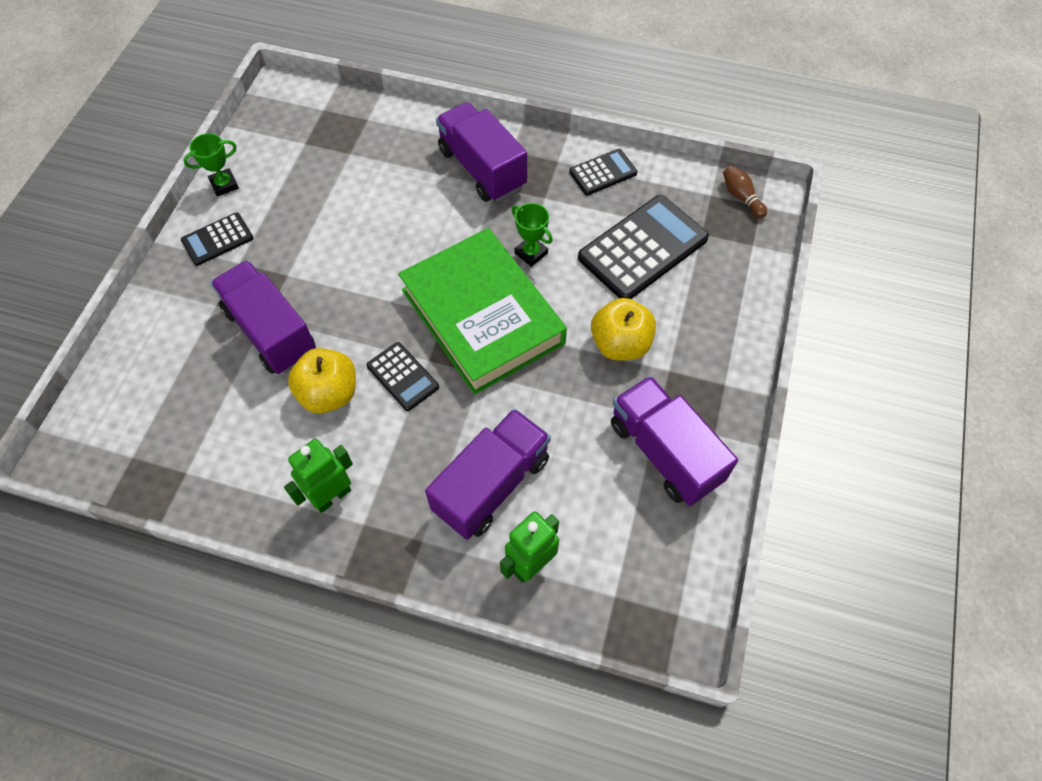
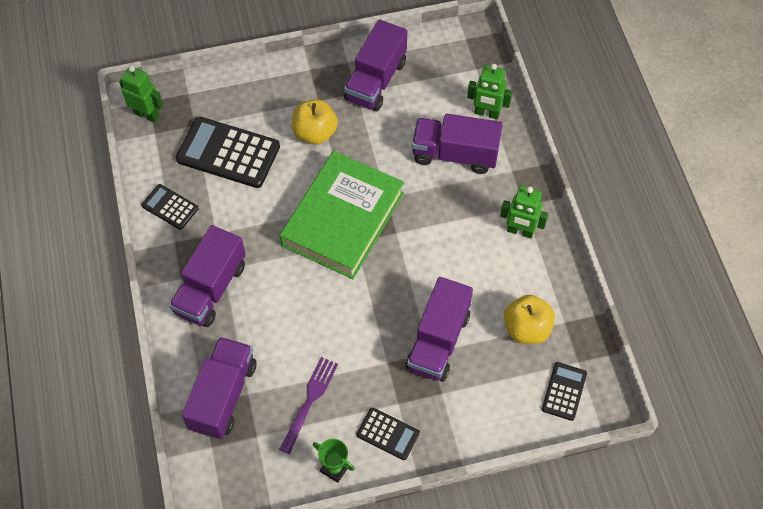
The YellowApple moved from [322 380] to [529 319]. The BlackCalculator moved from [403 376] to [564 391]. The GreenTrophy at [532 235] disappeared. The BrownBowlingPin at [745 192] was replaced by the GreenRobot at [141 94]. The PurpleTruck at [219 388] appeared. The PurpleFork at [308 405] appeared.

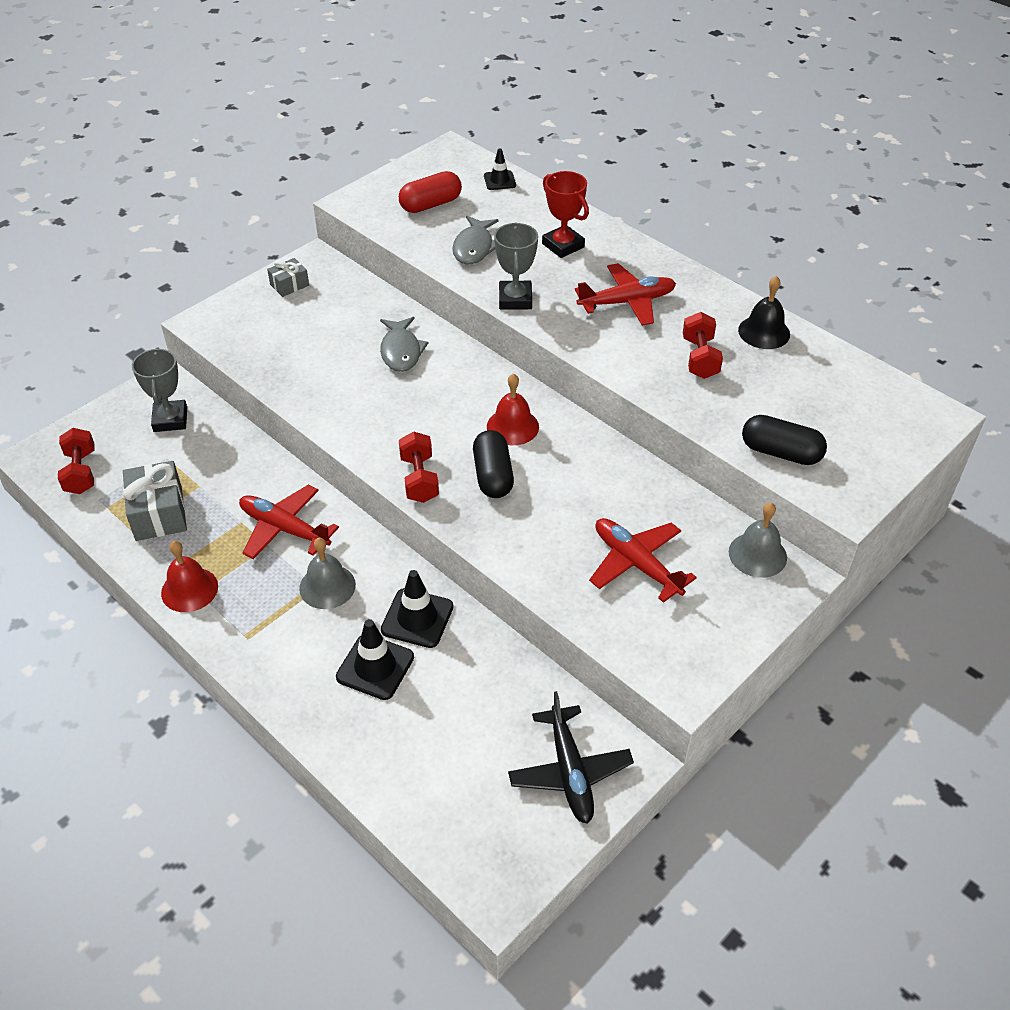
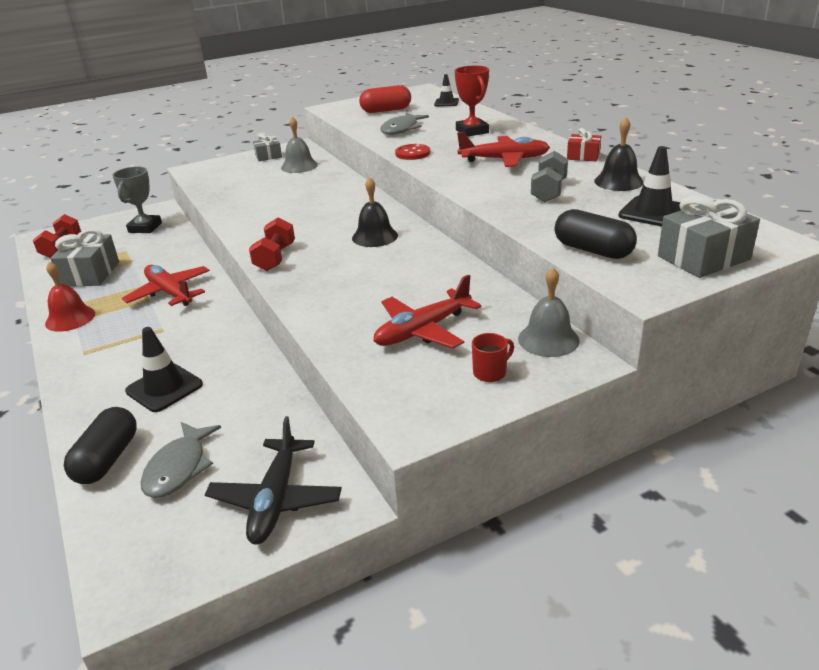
The GreyBell moved from [327 573] to [299 145]. The GreyFish moved from [404 344] to [181 460]. The BlackTrafficCone moved from [417 609] to [650 186]. The BlackCapsule moved from [493 464] to [100 445]. The RedBell at [513 409] became the BlackBell at [375 212]. The GreyTrophy at [516 266] was replaced by the RedButton at [412 152]. The RedPlane at [643 560] turned 105 degrees counterclockwise. The RedDumbbell at [703 345] became the GreyDumbbell at [549 176]. The RedMug at [493 357] appeared. The RedGift at [584 144] appeared. The GreyGift at [709 236] appeared.

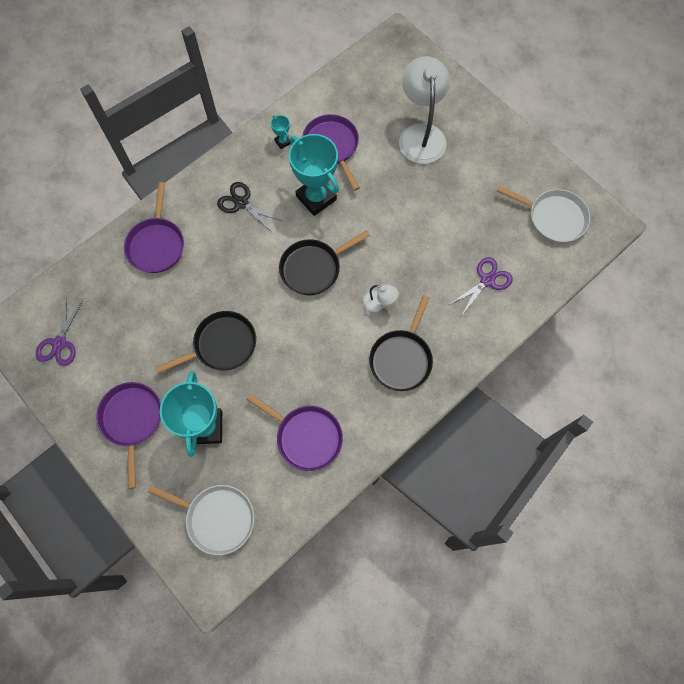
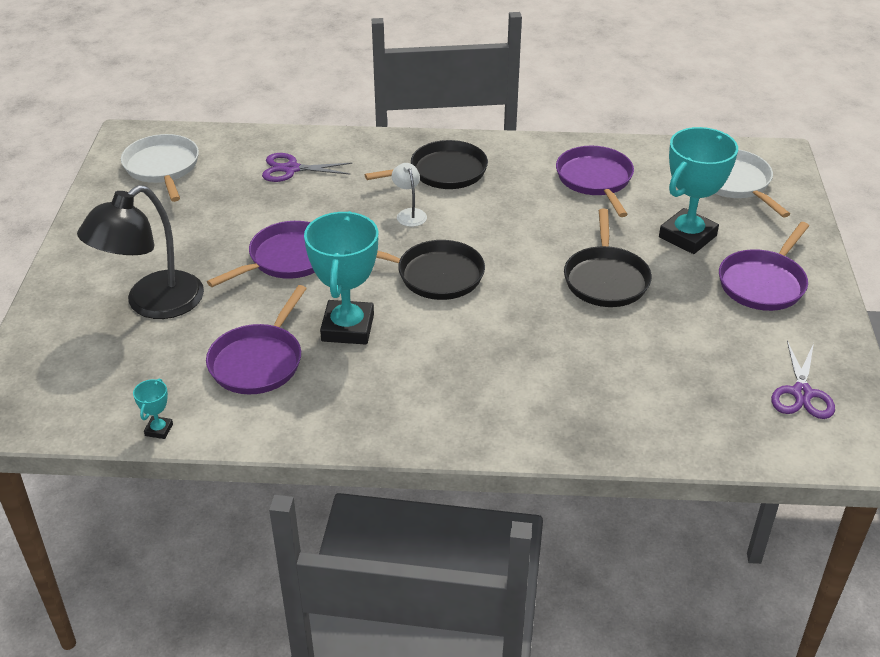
The PurpleScissors at [59 332] turned 135 degrees clockwise. The PurplePan moved from [154 227] to [261 254]. The BlackPan at [206 342] turned 105 degrees counterclockwise. The BlackScissors at [249 207] disappeared. The TurquoiseTrophy moved from [280 132] to [153 409]. The WhiteLamp at [424 110] became the BlackLamp at [140 252].

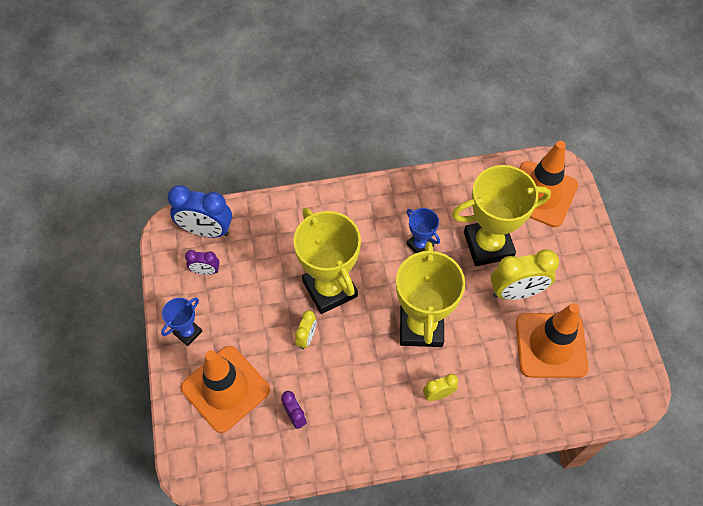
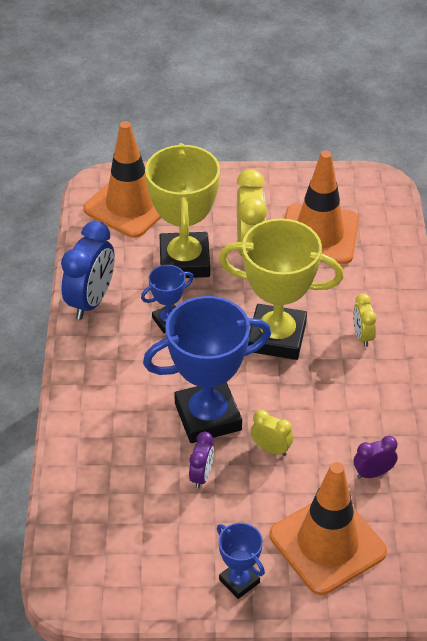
The BlueClock moved from [199 211] to [88 270]. The PurpleClock moved from [202 262] to [201 460]. The YellowTrophy at [327 261] became the BlueTrophy at [207 369].

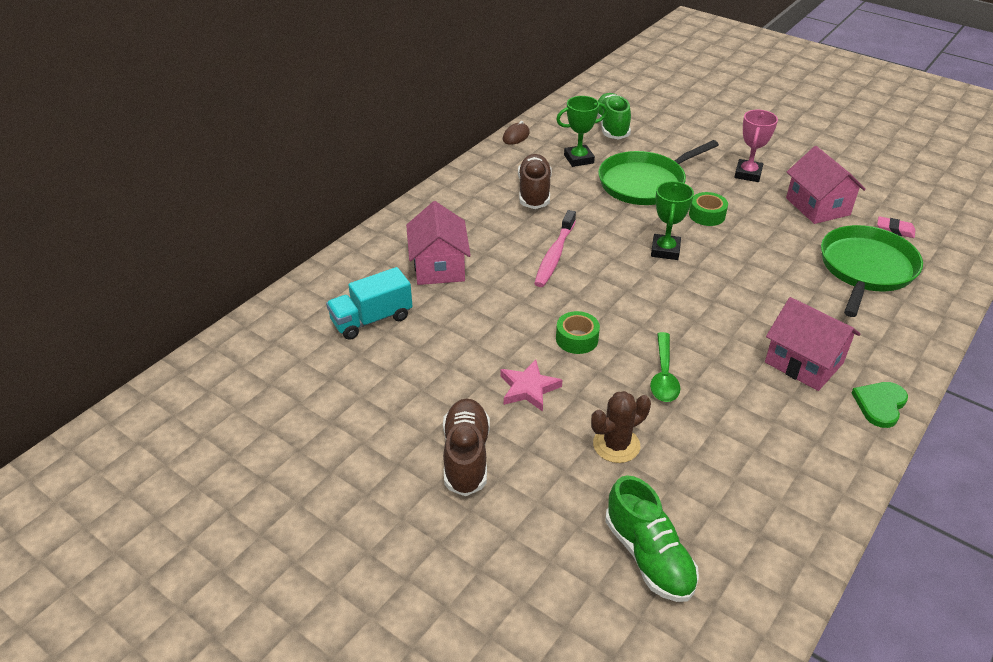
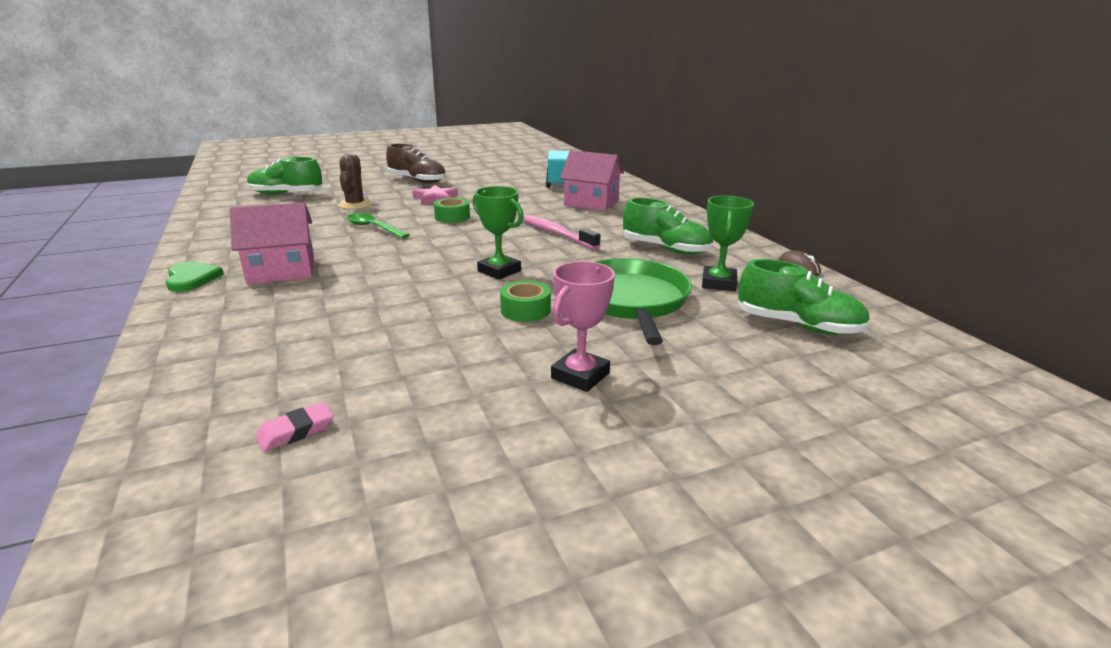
The BrownShoe at [535 181] became the GreenShoe at [668 226]. The PinkTrophy at [756 146] turned 75 degrees clockwise. The PinkHouse at [826 185] disappeared. The GreenPan at [872 271] disappeared.

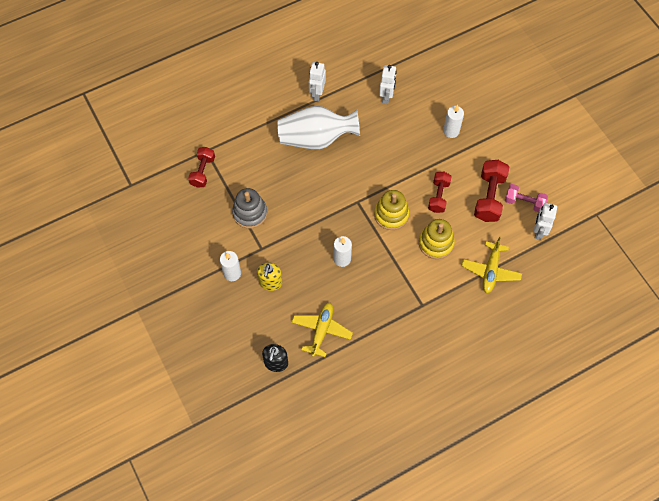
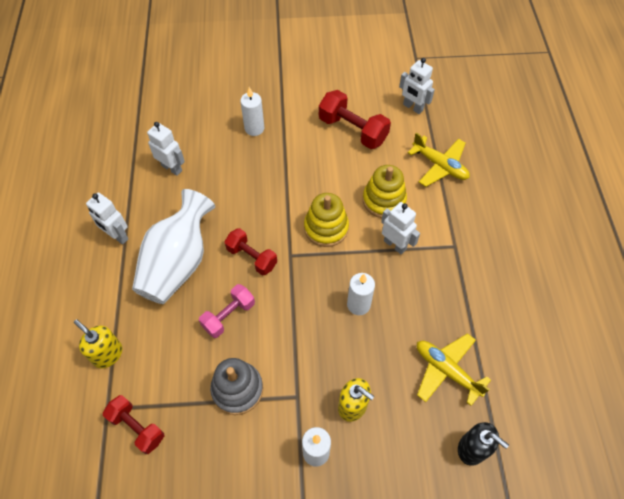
The RedDumbbell moved from [440 192] to [250 251]. The PinkDumbbell moved from [526 198] to [227 311]. The YellowSoapDispenser at [98 344] appeared. The WhiteRobot at [400 228] appeared.

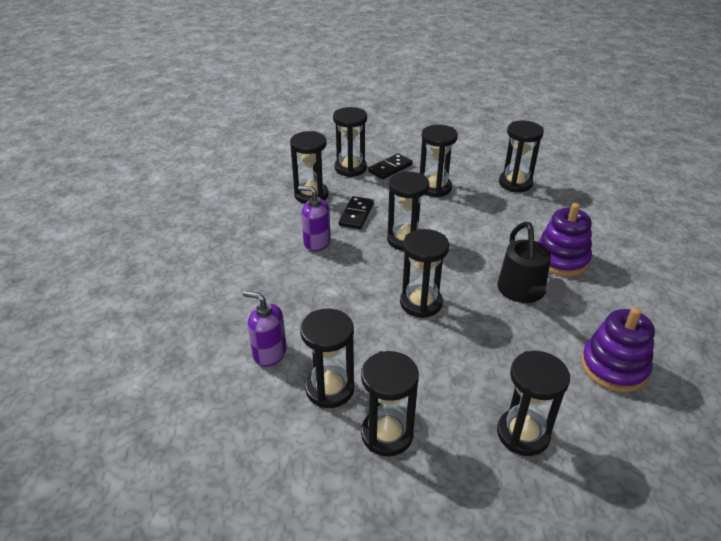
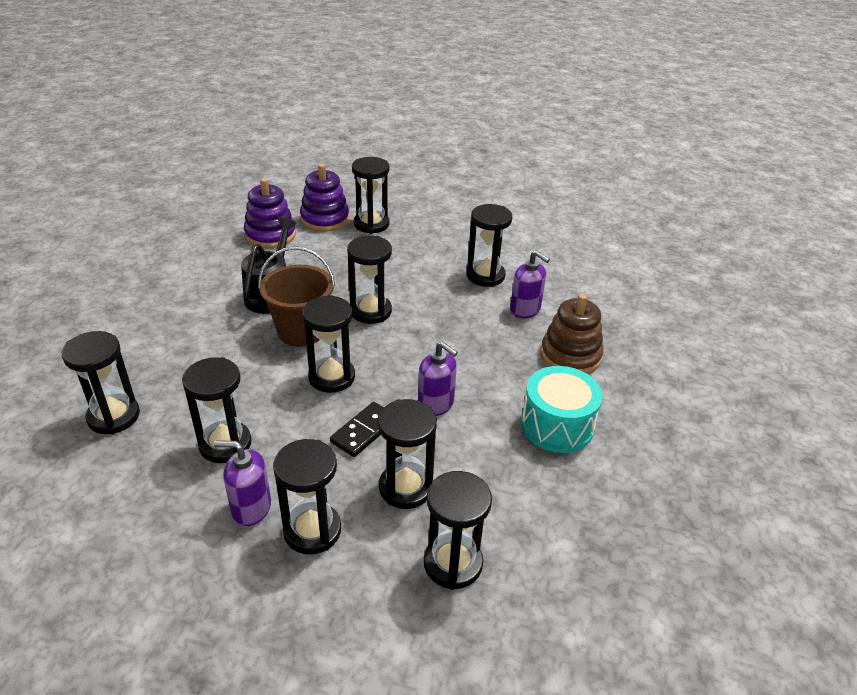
The BlackHourglass moved from [390 403] to [458 530]. The BlackDomino at [390 166] was replaced by the PurpleSoapDispenser at [242 483]. The PurpleStackingToy moved from [565 239] to [324 198]. The BrownBucket at [296 296] appeared. The TurquoiseDrum at [562 409] appeared. The BrownStackingToy at [572 334] appeared.

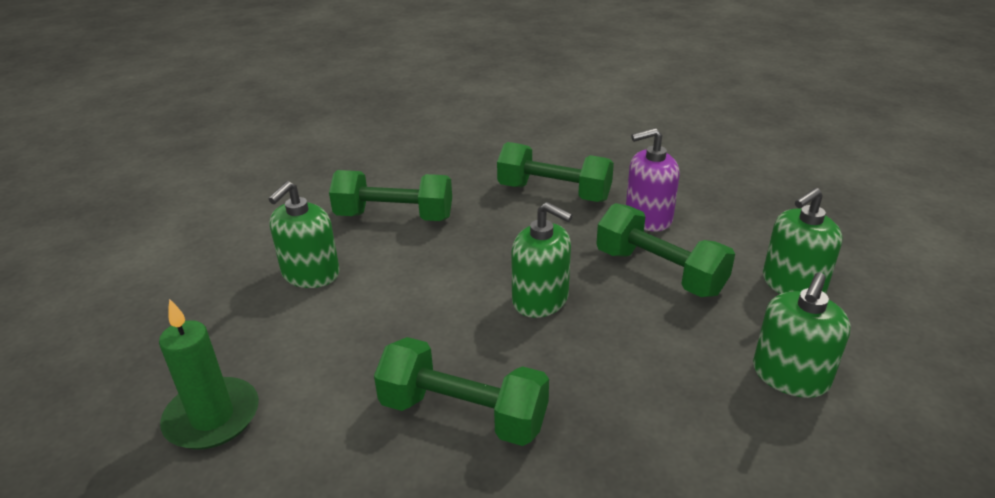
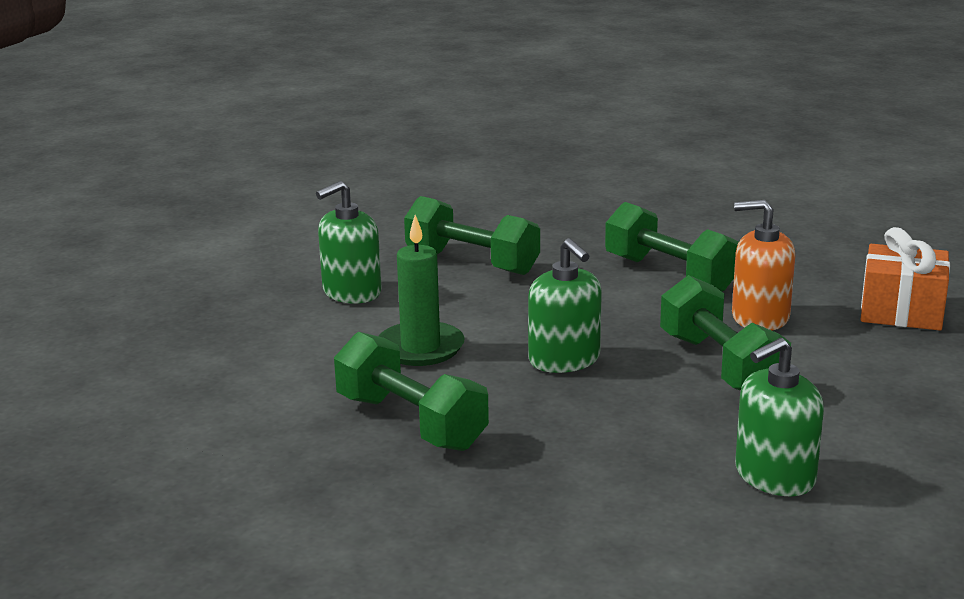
The GreenCandle moved from [209 374] to [422 290]. The PurpleSoapDispenser at [652 180] became the OrangeSoapDispenser at [763 265]. The GreenSoapDispenser at [803 241] disappeared. The OrangeGift at [905 279] appeared.

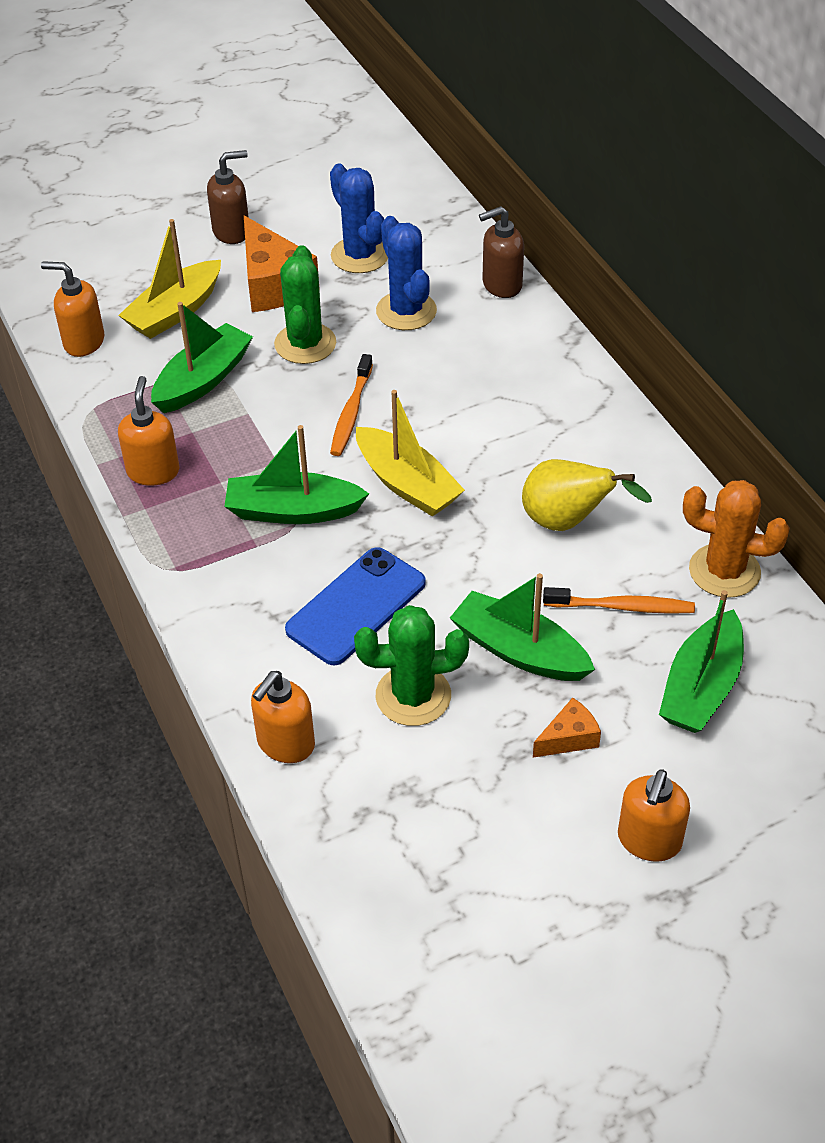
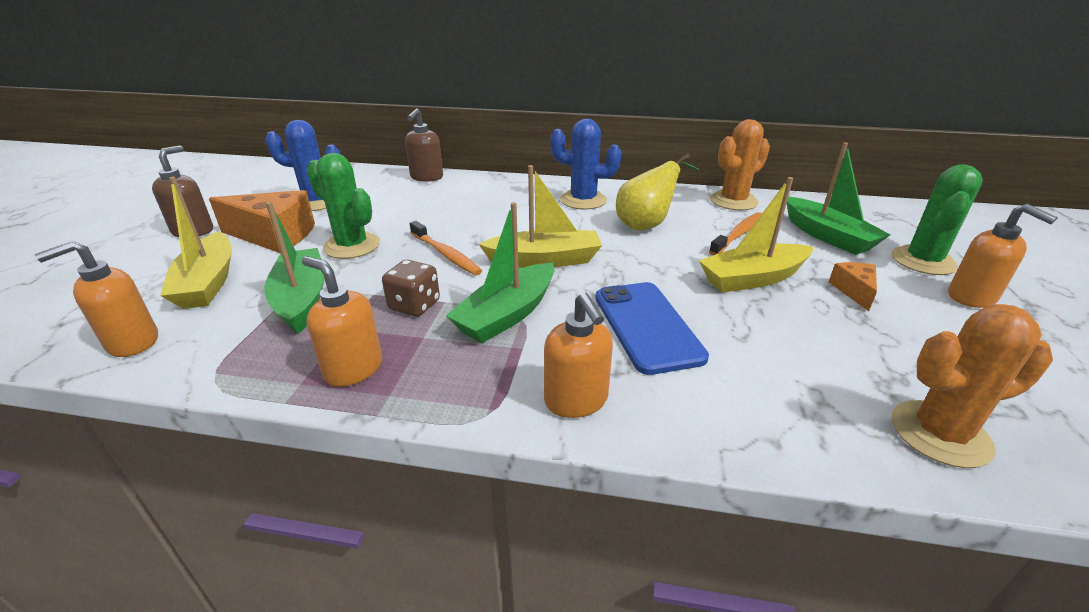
The OrangeSoapDispenser moved from [283 717] to [578 355]. The GreenCactus moved from [411 665] to [937 219]. The BlueCactus moved from [406 273] to [585 164]. The GreenBoat at [522 627] became the YellowBoat at [756 235]. The BrownDice at [411 288] appeared. The OrangeCactus at [972 386] appeared.

